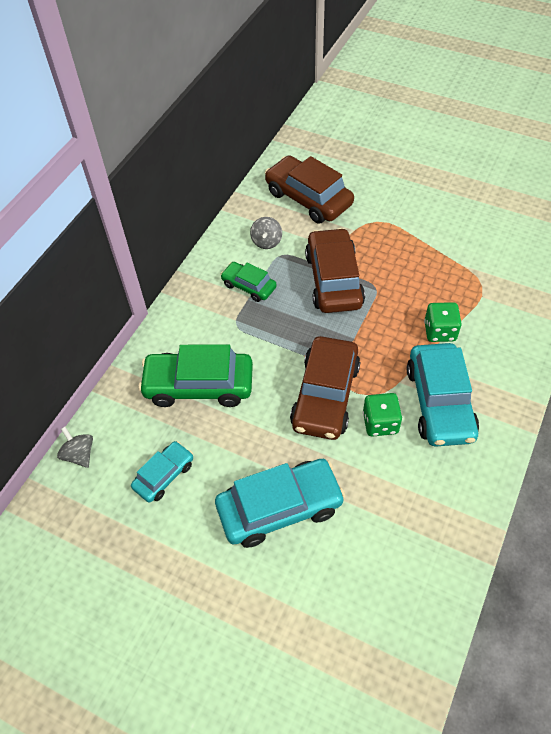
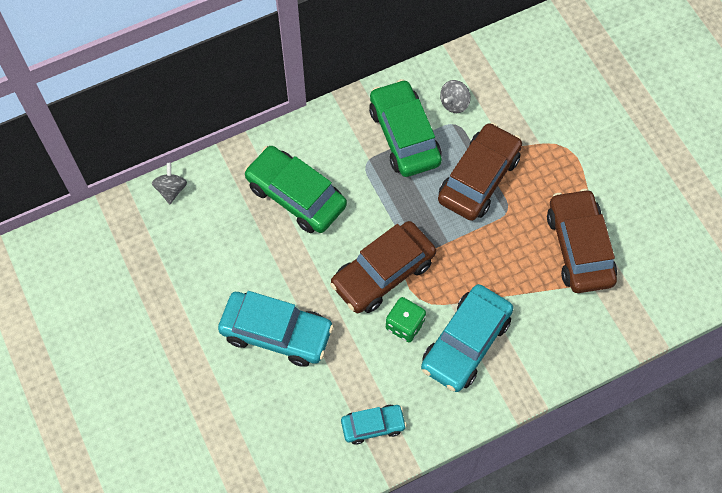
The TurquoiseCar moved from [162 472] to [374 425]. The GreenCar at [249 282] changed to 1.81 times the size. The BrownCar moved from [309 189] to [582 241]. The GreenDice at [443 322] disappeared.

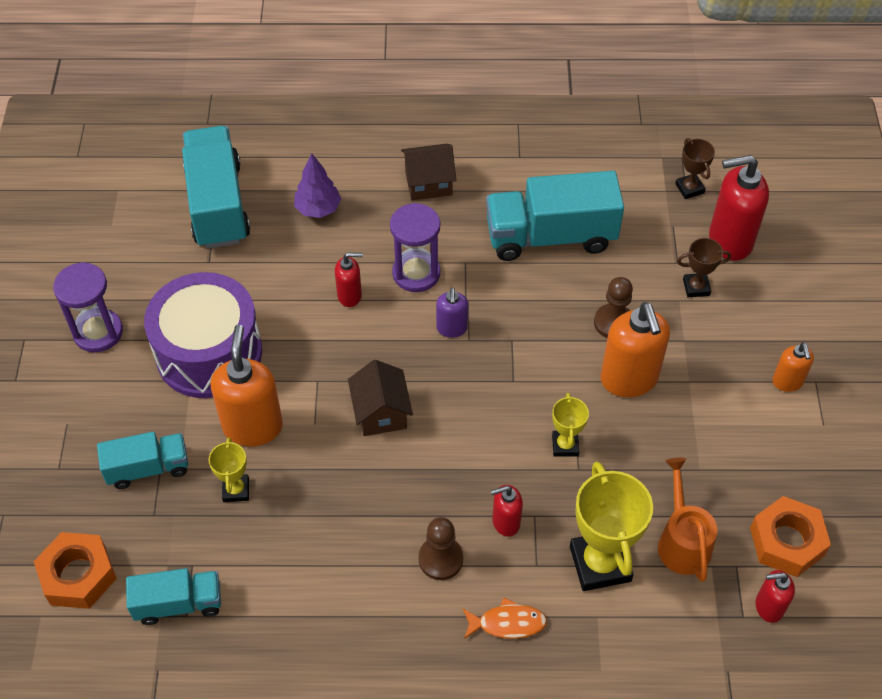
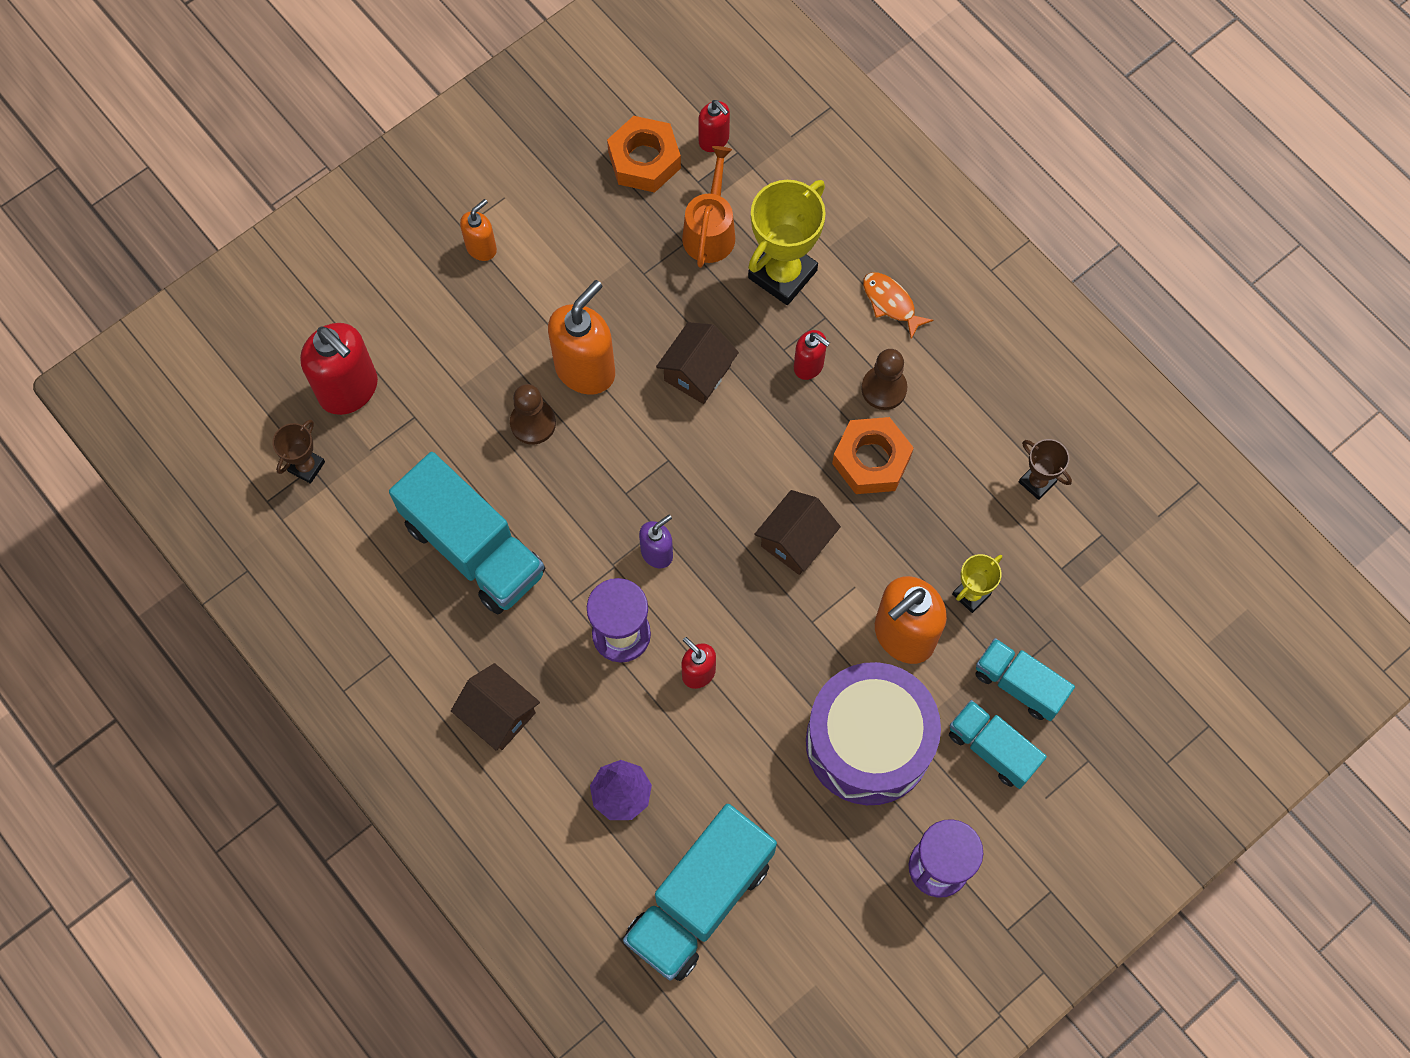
The OrangeNut moved from [75 570] to [873 455]. The TurquoiseTruck moved from [173 596] to [998 744]. The YellowTrophy at [570 425] was replaced by the BrownHouse at [697 363]. The OrangeWateringCan at [687 520] turned 150 degrees clockwise. The BrownTrophy moved from [704 267] to [1045 469].

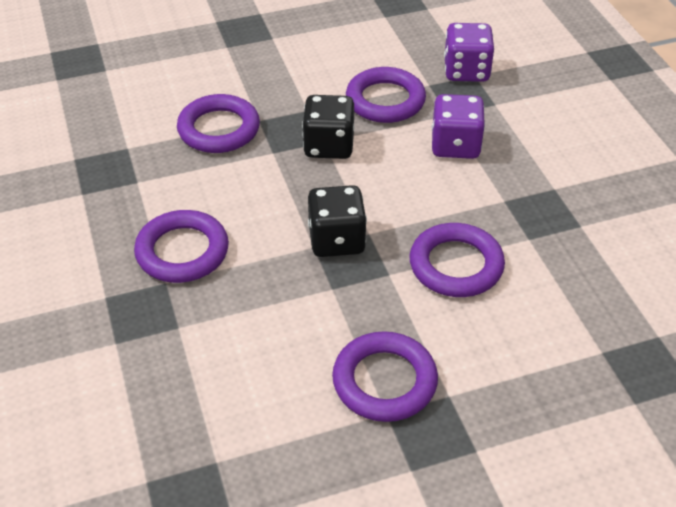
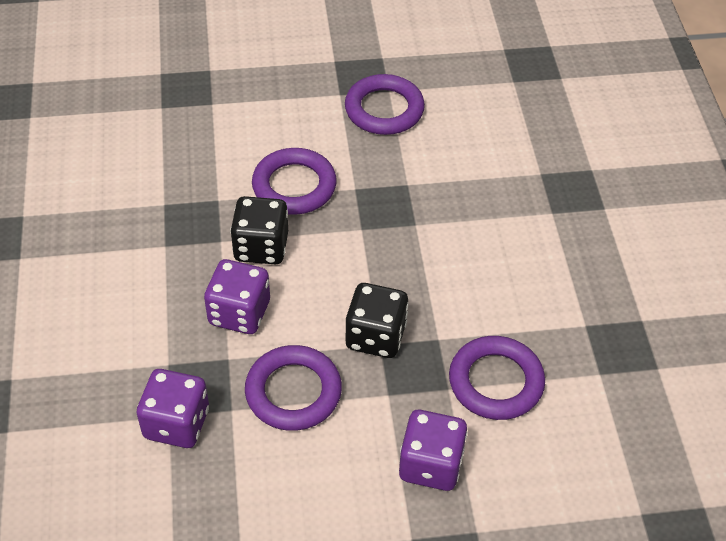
The PurpleRing at [181 246] disappeared. The BlackDice moved from [337 221] to [259 230]. The PurpleDice at [433 450] appeared.

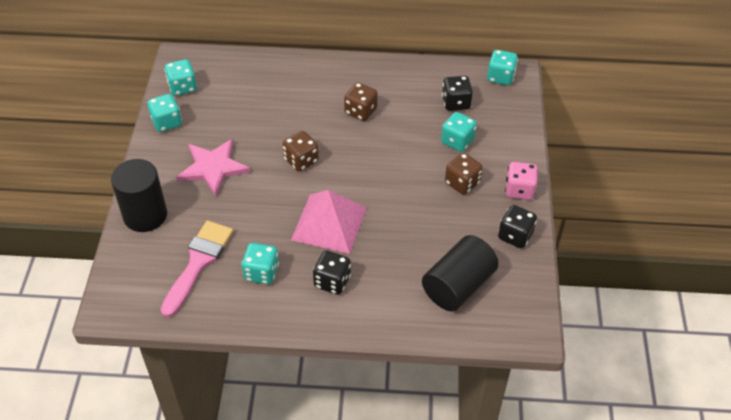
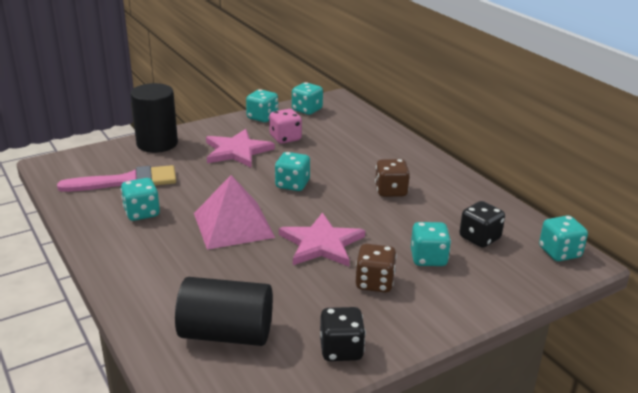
The BrownDice at [301 151] became the TurquoiseDice at [292 171]. The BlackDice at [332 273] disappeared. The PinkDice moved from [521 181] to [285 126]. The PinkStar at [322 240] appeared.

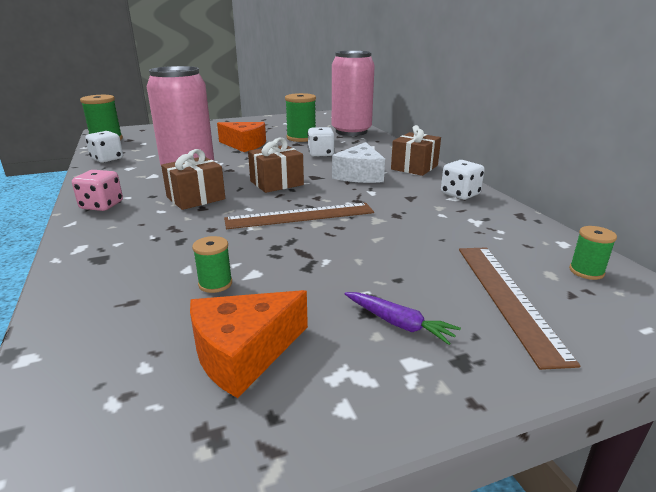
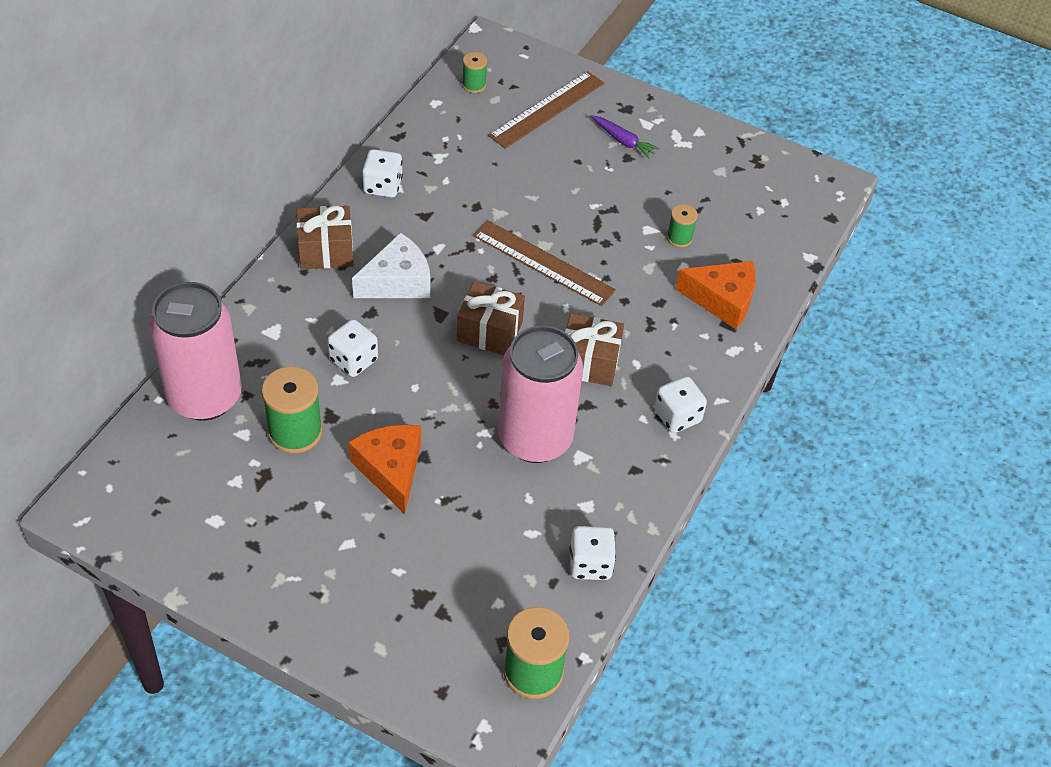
The PinkDice at [97 190] became the WhiteDice at [680 404]. The OrangeCheese moved from [249 344] to [715 295]. The PurpleCarrot at [403 318] turned 135 degrees clockwise.

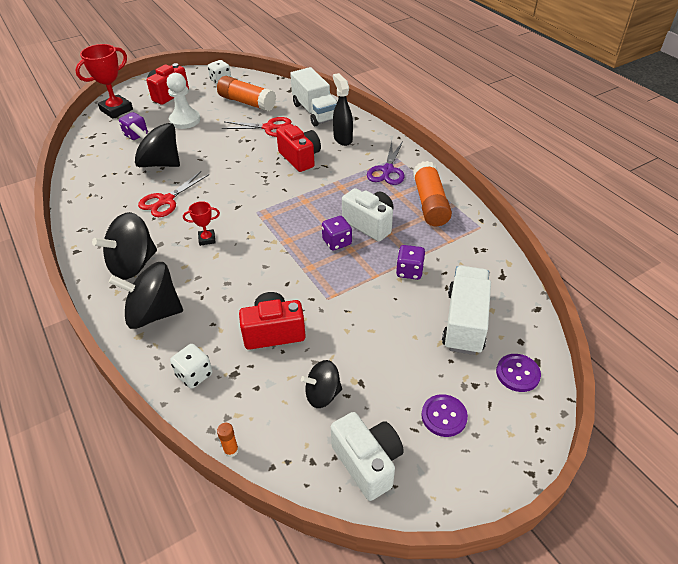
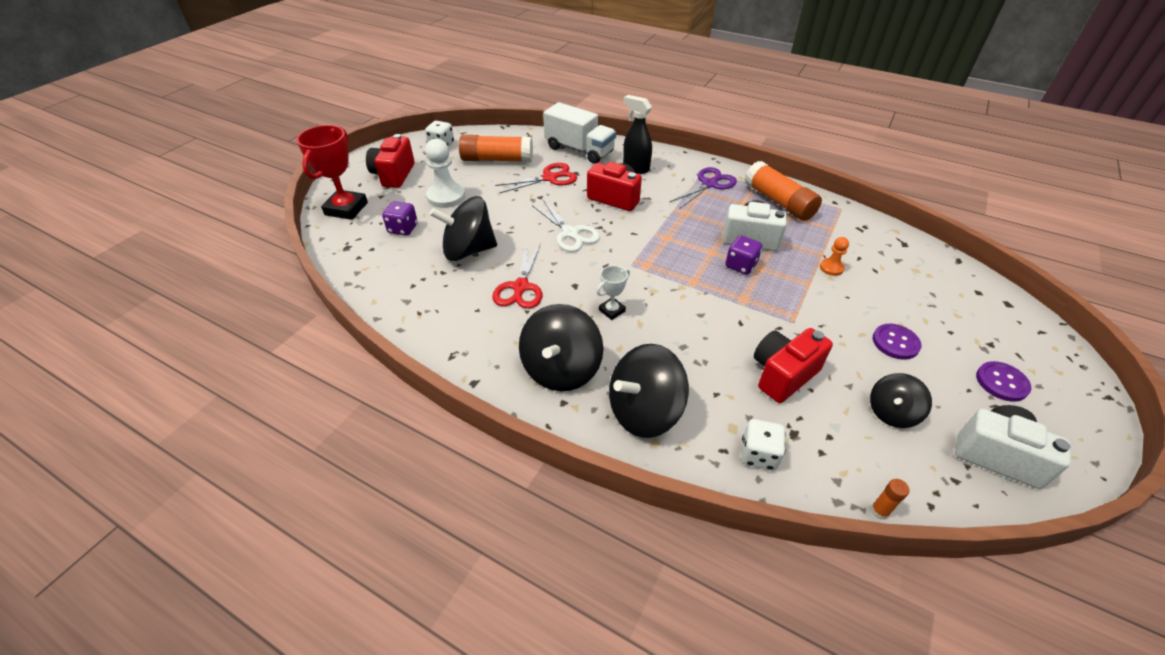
The RedTrophy at [201 223] became the WhiteTrophy at [613 292]. The PurpleScissors at [386 163] turned 120 degrees counterclockwise. The PurpleDice at [410 262] was replaced by the OrangePawn at [834 256]. The WhiteTruck at [466 310] disappeared. The PurpleButton moved from [518 373] to [897 342]. The WhiteScissors at [566 226] appeared.

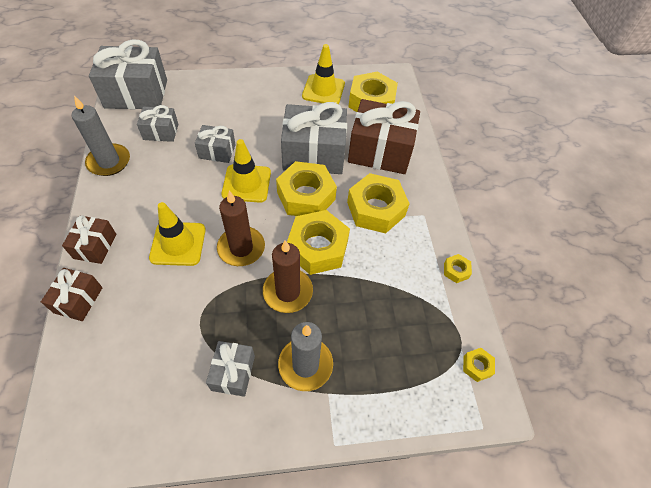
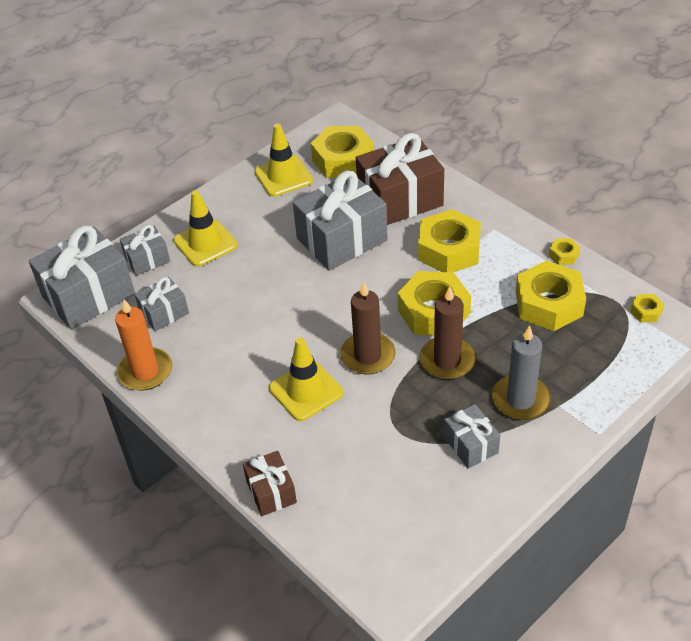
The BrownGift at [89 239] disappeared. The GreyCandle at [101 136] became the OrangeCandle at [143 345]. The GreyGift moved from [215 144] to [145 250]. The YellowTrafficCone moved from [246 171] to [205 228]. The YellowNut moved from [306 188] to [550 296].

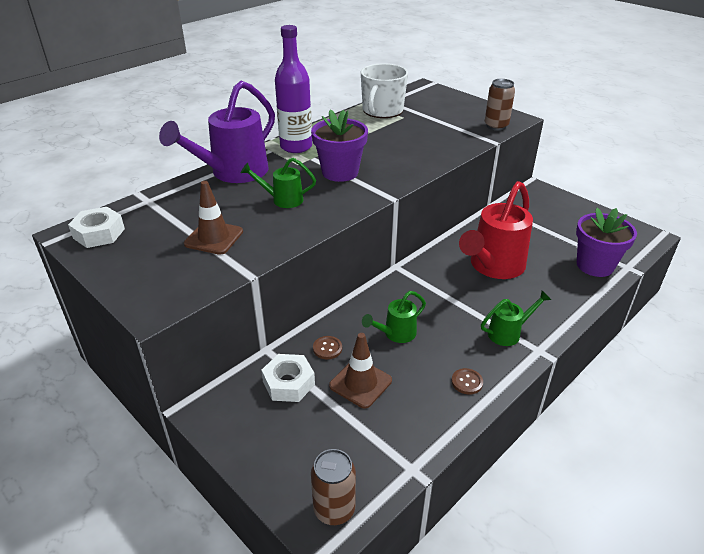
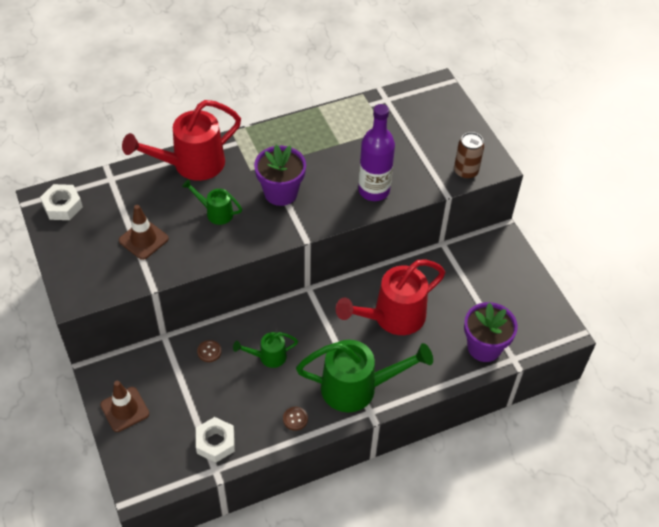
The PurpleWateringCan at [217 132] became the RedWateringCan at [181 140]. The WhiteNut moved from [288 378] to [215 440]. The PurpleBottle moved from [293 89] to [376 152]. The BrownCan at [333 487] disappeared. The BrownTrafficCone moved from [360 371] to [124 406]. The WhiteMug at [384 90] disappeared. The GreenWateringCan at [516 318] changed to 1.99 times the size.

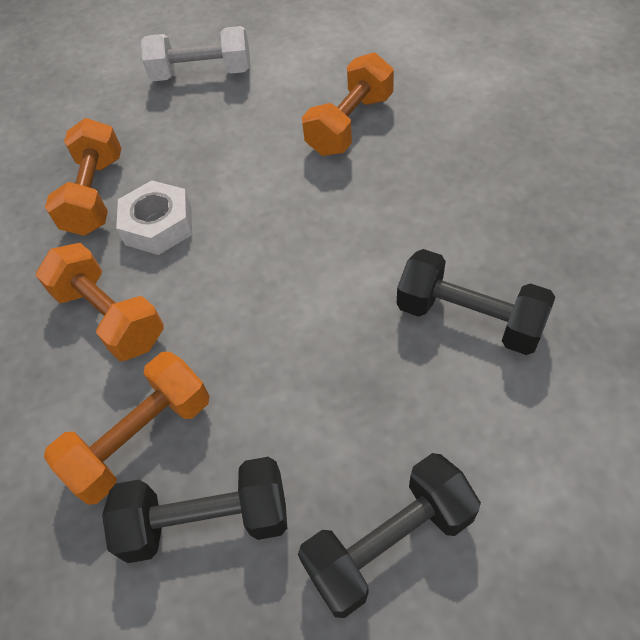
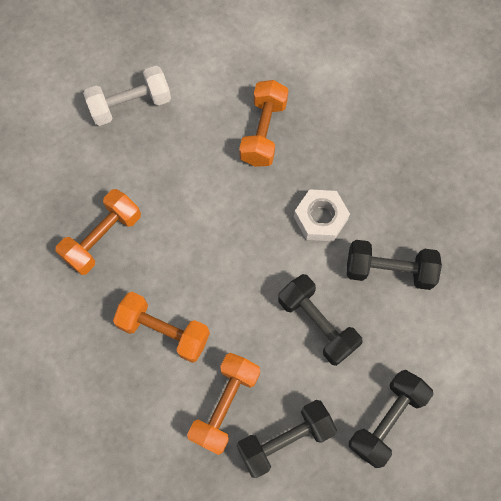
The OrangeDumbbell at [83 177] turned 60 degrees clockwise. The WhiteNut moved from [154 217] to [322 215]. The BlackDumbbell at [320 320] appeared.

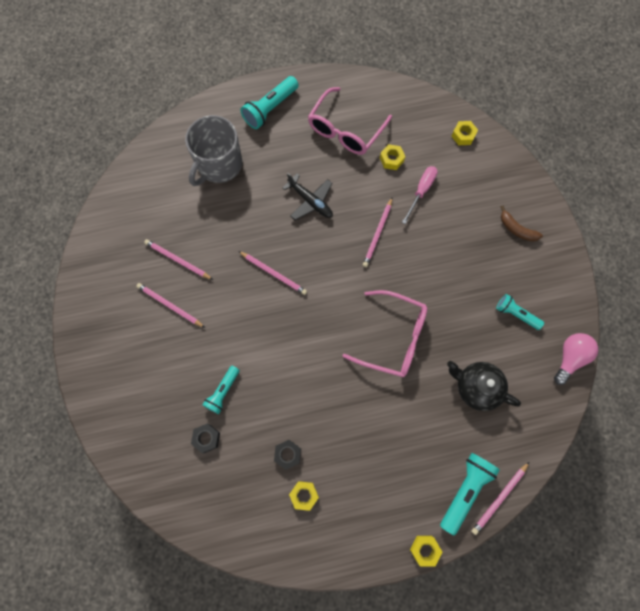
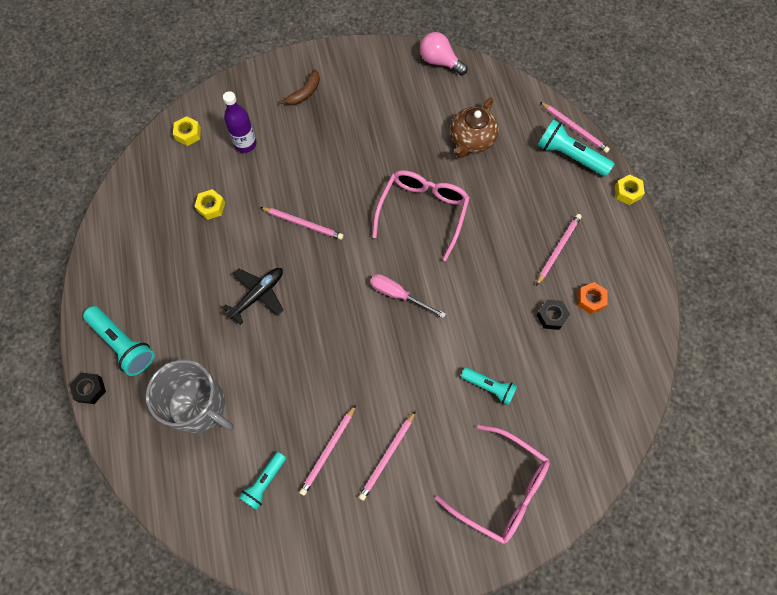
The BlackNut moved from [205 438] to [88 388]. The PinkPencil moved from [272 273] to [559 250]. The YellowNut at [304 496] became the OrangeNut at [593 298]. The PinkGlasses moved from [350 121] to [492 484]. The PinkScrewdriver moved from [420 195] to [408 296]. The BlackTeapot at [484 386] became the BrownTeapot at [475 127]. The TurquoiseFlashlight moved from [520 312] to [262 481]. The PurpleBottle at [240 122] appeared.

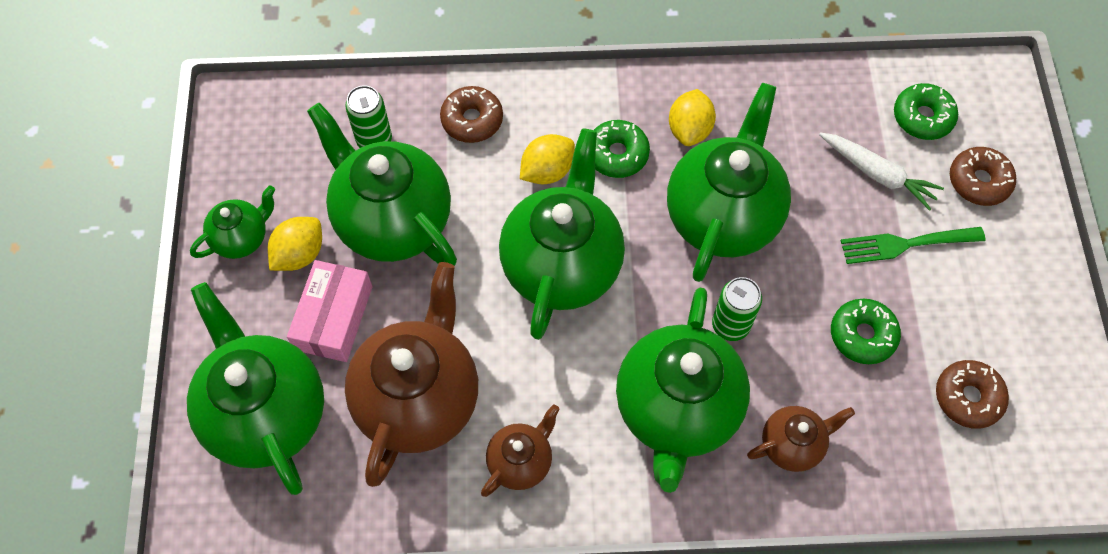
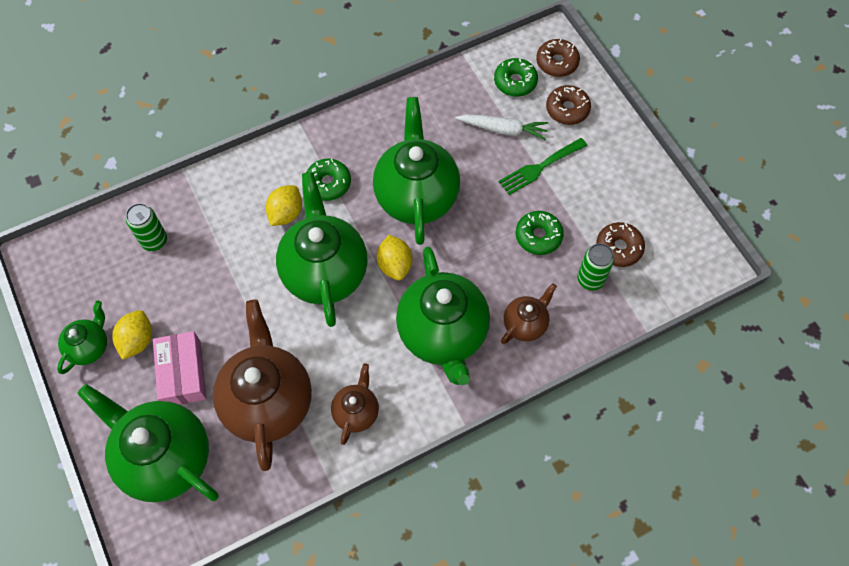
The GreenTeapot at [382 184] disappeared. The BrownDonut moved from [471 114] to [558 58]. The YellowLemon moved from [692 117] to [394 258]. The GreenCan moved from [737 309] to [595 266].

